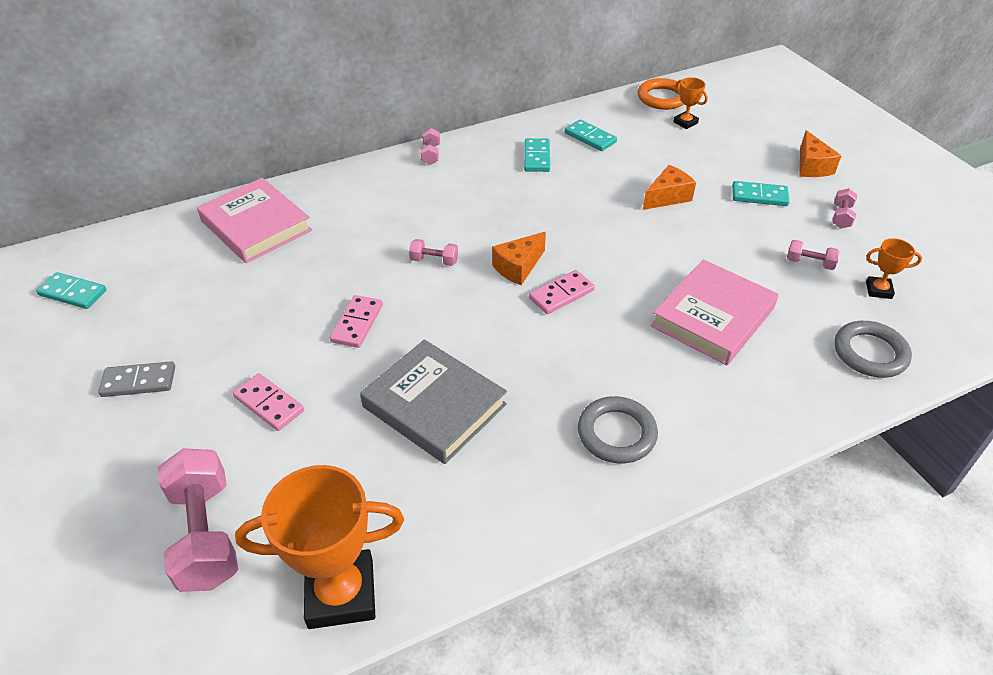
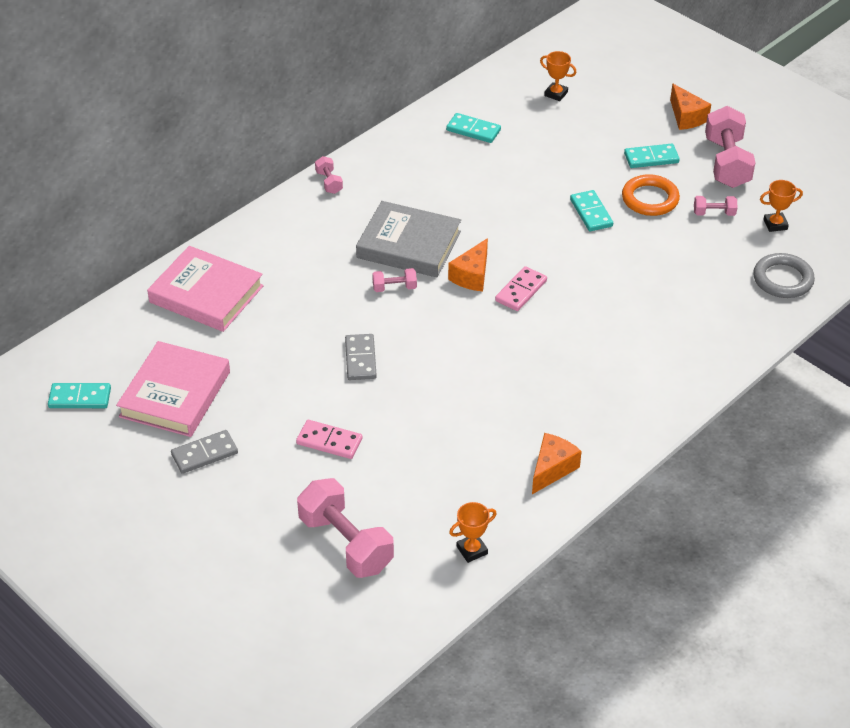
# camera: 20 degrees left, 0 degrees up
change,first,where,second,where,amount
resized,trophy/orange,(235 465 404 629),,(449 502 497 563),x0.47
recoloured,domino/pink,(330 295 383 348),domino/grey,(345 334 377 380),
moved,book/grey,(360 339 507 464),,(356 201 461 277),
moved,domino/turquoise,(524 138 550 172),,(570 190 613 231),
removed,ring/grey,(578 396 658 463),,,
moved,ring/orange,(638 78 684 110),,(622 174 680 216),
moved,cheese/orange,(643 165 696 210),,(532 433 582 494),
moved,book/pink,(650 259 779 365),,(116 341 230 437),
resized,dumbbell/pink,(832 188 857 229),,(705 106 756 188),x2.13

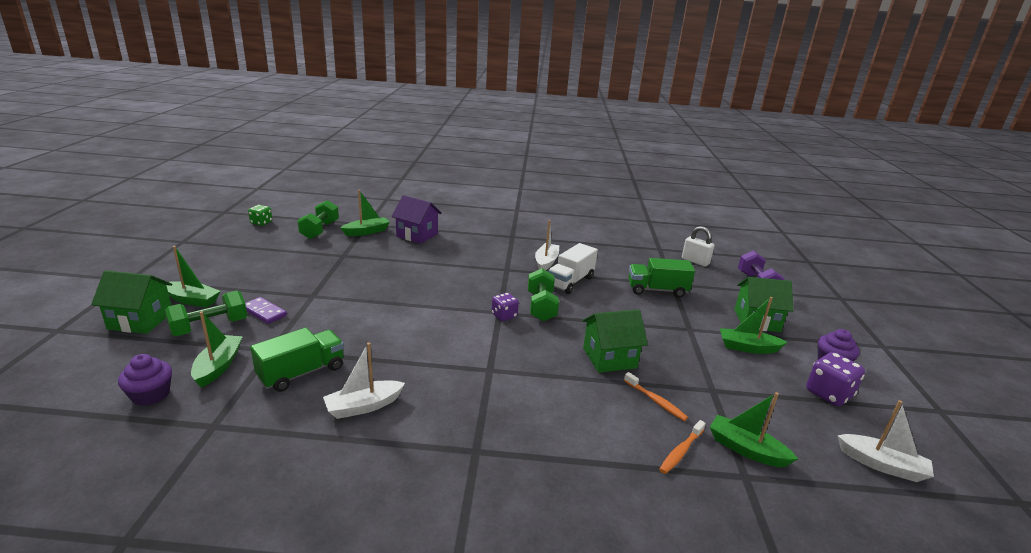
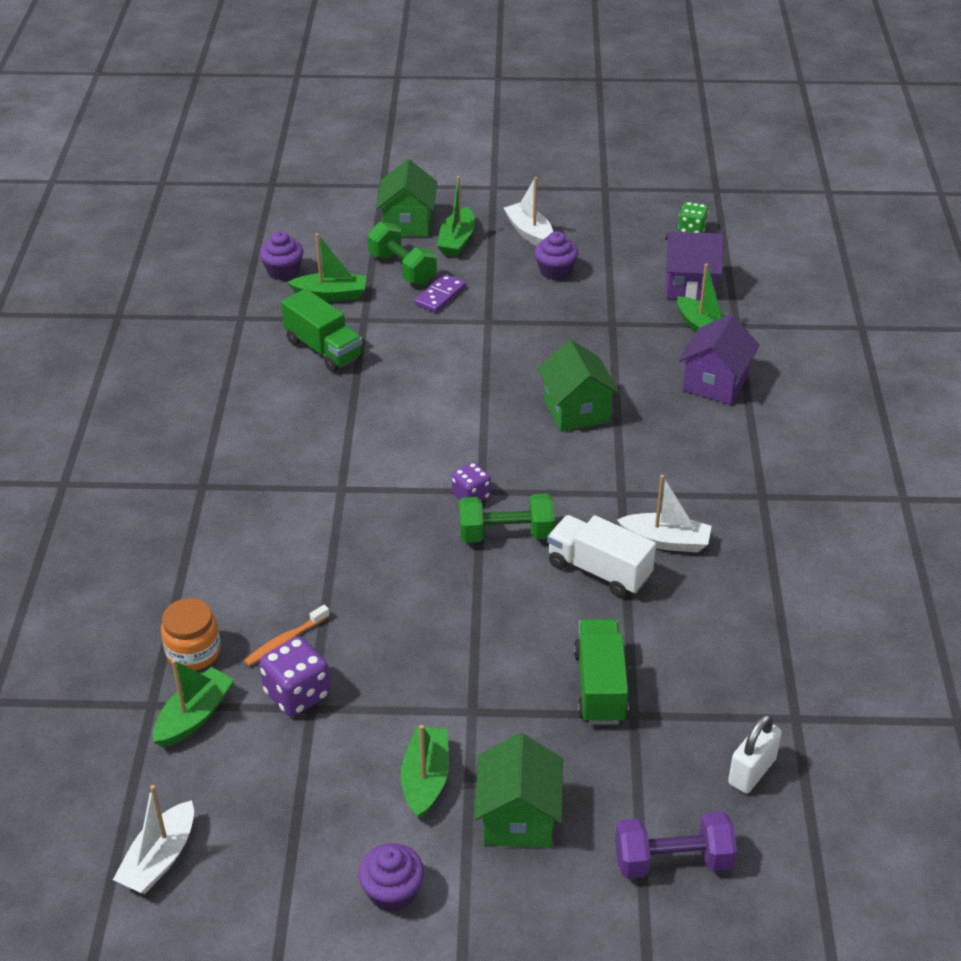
# camera: 90 degrees right, 15 degrees up
change,first,where,second,where,amount
replaced,dumbbell/green,(297 200 339 239),house/purple,(665 232 724 300),
moved,boat/white,(323 343 405 419),,(504 177 553 246),
moved,house/green,(582 310 648 373),,(538 340 620 432),
replaced,toothbrush/orange,(659 420 706 474),jar/orange,(161 598 221 670),
moved,dice/purple,(806 352 865 406),,(259 636 330 716),
added,,,cupcake/purple,(535 231 578 281),

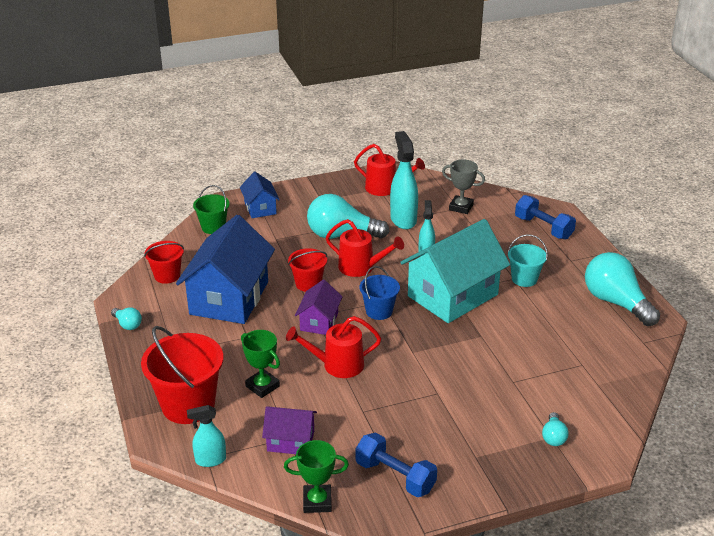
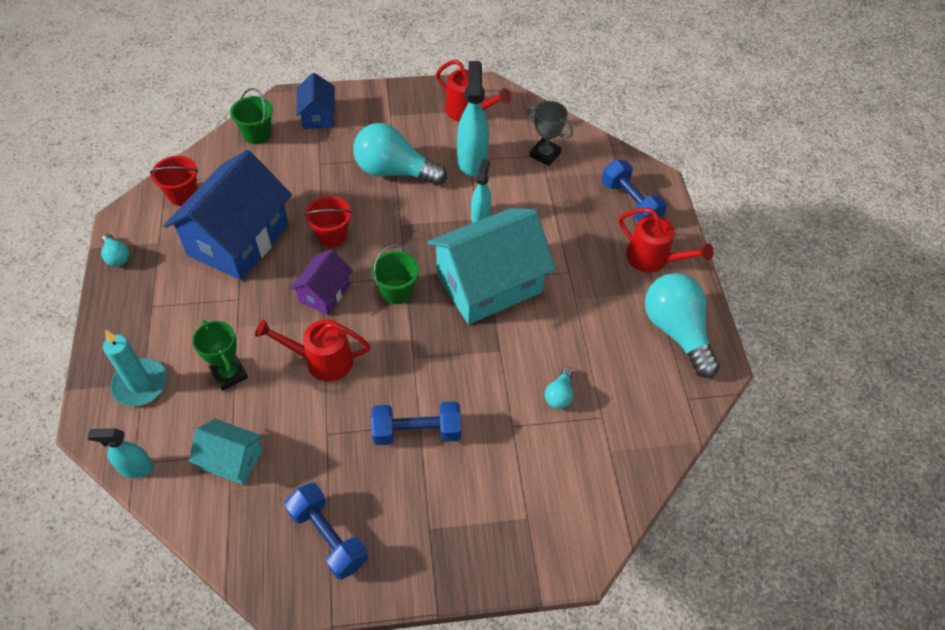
# camera: 10 degrees right, 20 degrees up
change,first,where,second,where,amount
replaced,bucket/red,(141 326 223 424),candle/turquoise,(103 330 167 406),
recoloured,house/purple,(262 406 317 454),house/turquoise,(189 419 263 485),
removed,trophy/green,(284 440 349 513),,,
moved,watering can/red,(326 219 404 277),,(619 208 713 273),
recoloured,bucket/blue,(359 266 400 320),bucket/green,(371 245 419 304),
removed,bucket/turquoise,(508 234 548 287),,,
moved,light bulb/turquoise,(542 412 568 446),,(545 367 573 409),
added,,,dumbbell/blue,(371 401 461 445),

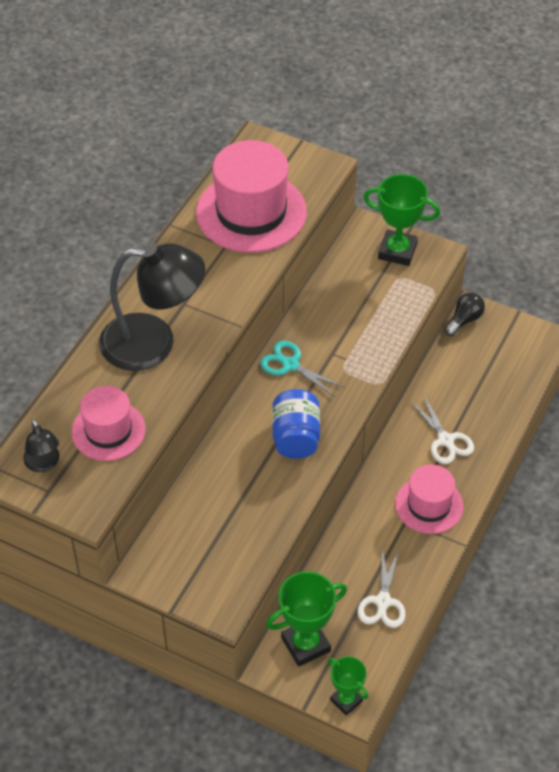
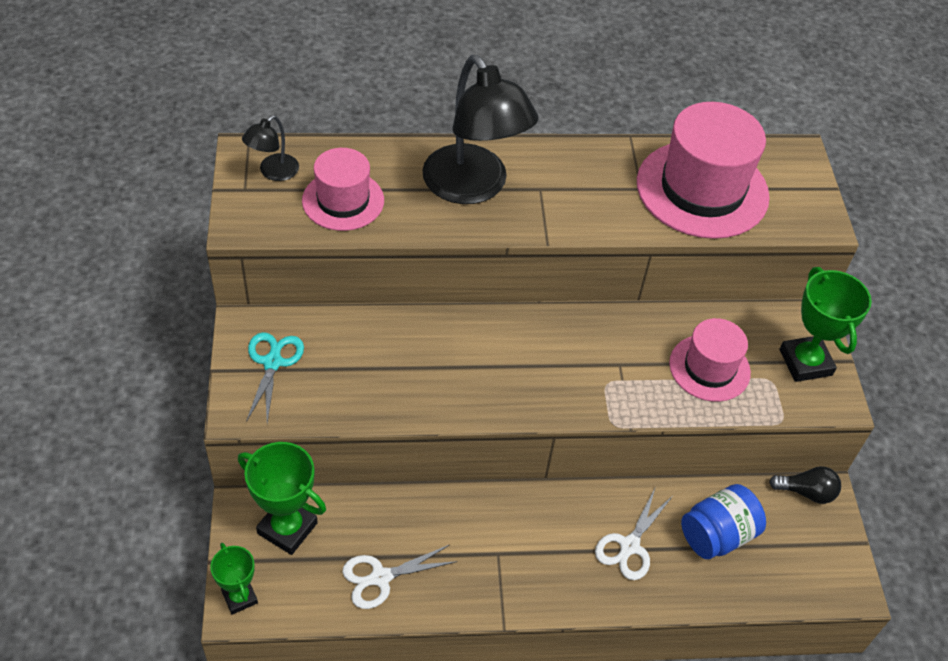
# camera: 55 degrees right, 0 degrees up
change,first,where,second,where,amount
moved,scissors/turquoise,(260 341 345 397),,(246 332 304 423),
moved,jar/blue,(272 389 320 459),,(681 484 766 559),
turned,trophy/green,(328 656 369 715),,(210 543 258 615),45 degrees counterclockwise
moved,hat/pink,(395 465 464 534),,(669 318 751 402),

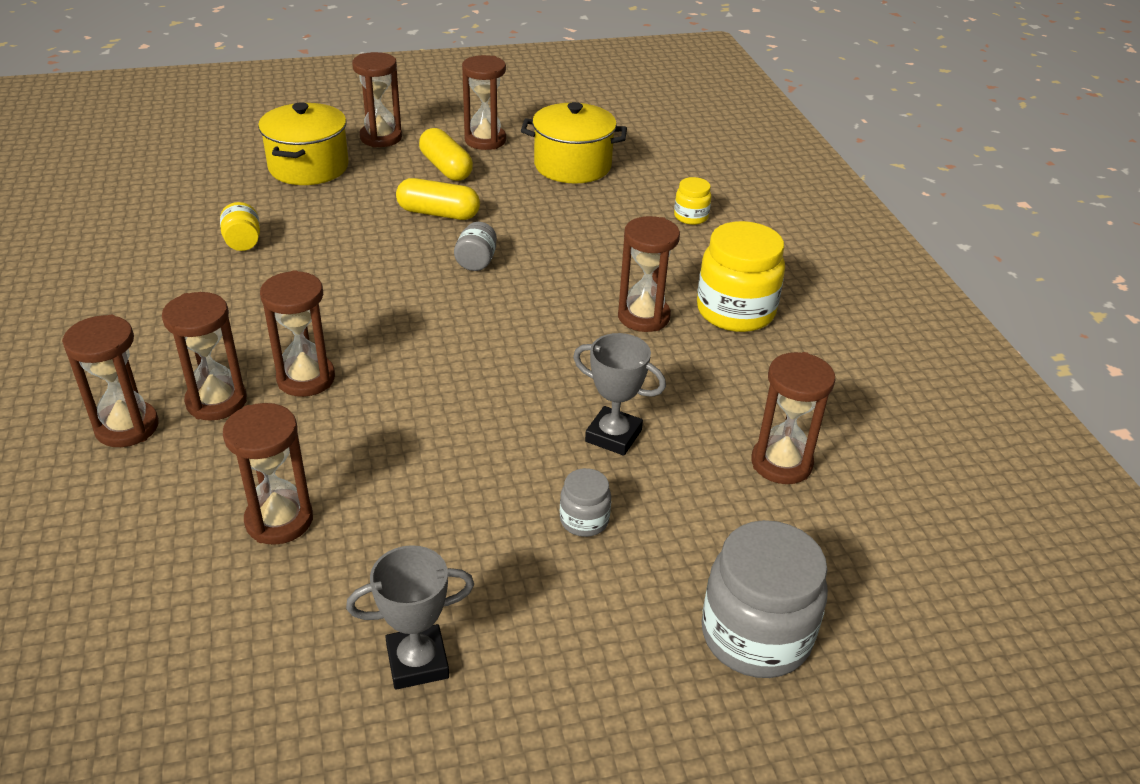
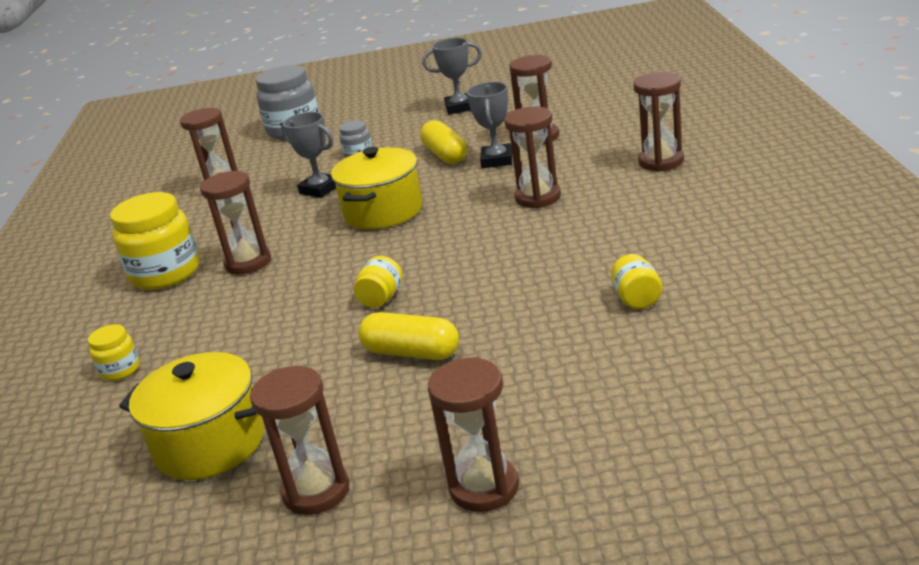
# camera: 165 degrees left, 10 degrees down
change,first,where,second,where,amount
removed,hourglass/brown,(162 292 247 421),,,
moved,pot/yellow,(258 102 349 185),,(331 147 423 229),
moved,capsule/yellow,(419 128 473 181),,(420 120 467 164),
recoloured,jar/grey,(454 222 497 271),jar/yellow,(354 256 402 308),
added,,,trophy/grey,(467 82 512 168),

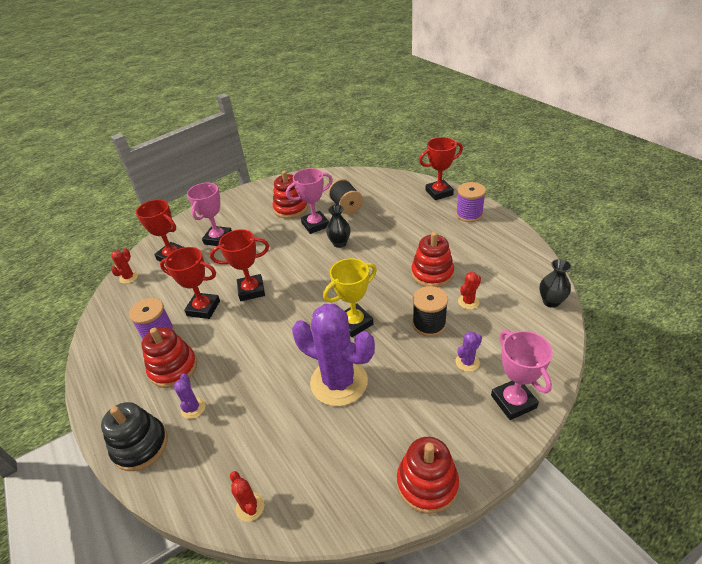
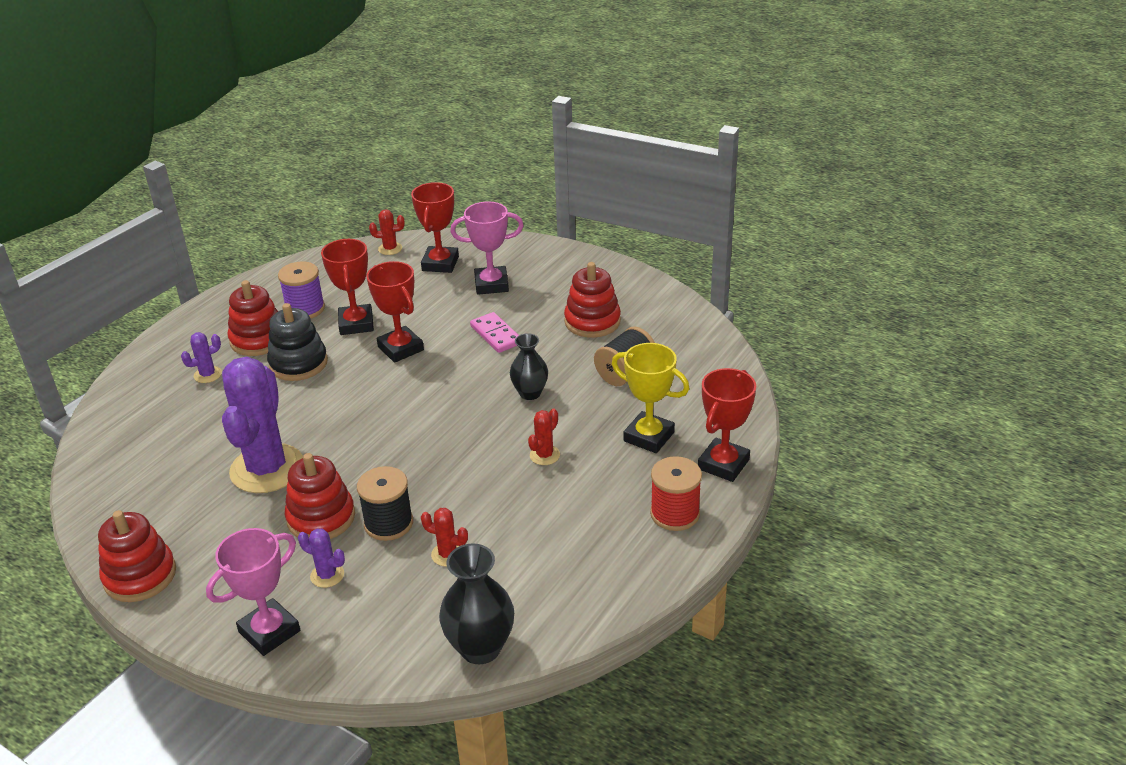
# camera: 65 degrees right, 5 degrees down
change,first,where,second,where,amount
moved,stacking toy/black,(101 402 168 471),,(267 303 328 381),
moved,cactus/red,(230 471 264 522),,(528 409 560 465),
removed,trophy/pink,(286 168 333 234),,,
moved,trophy/yellow,(323 258 377 337),,(612 343 689 453),
moved,stacking toy/red,(411 232 454 287),,(285 453 355 539),
turned,trophy/red,(419 137 463 200),,(698 368 756 482),75 degrees clockwise
recoloured,spool/purple,(456 182 486 222),spool/red,(650 456 702 531),
resized,vase/black,(539 259 572 308),,(439 543 514 664),x1.51
added,,,domino/pink,(470 312 519 353),

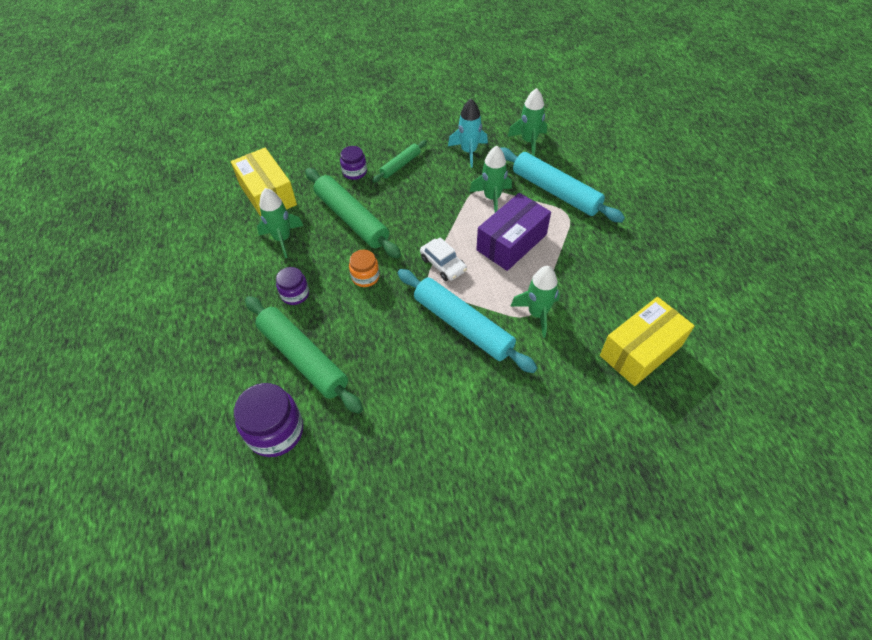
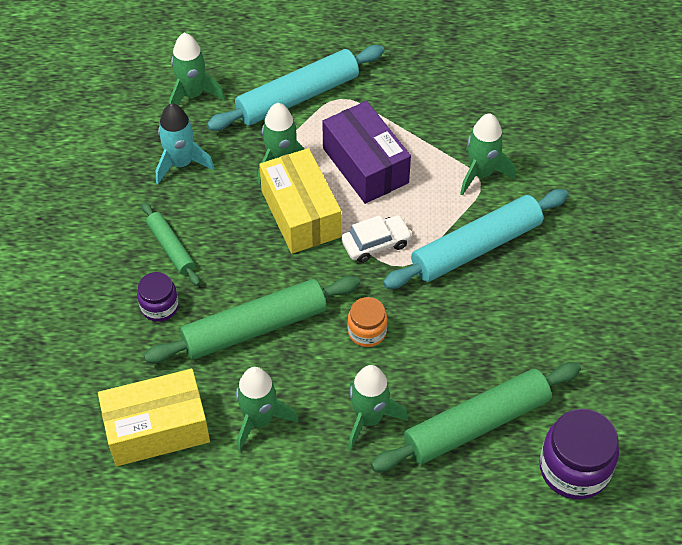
# camera: 75 degrees left, 0 degrees up
change,first,where,second,where,amount
replaced,jar/purple,(276 267 309 305),rocket/green,(348 365 408 449),
moved,box/yellow,(600 297 695 386),,(259 148 341 254),

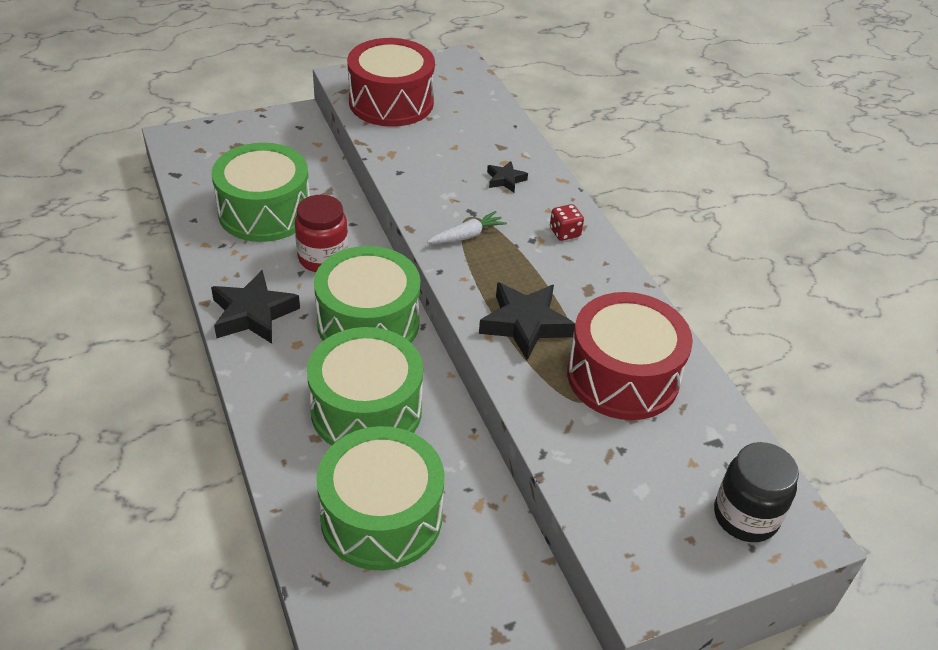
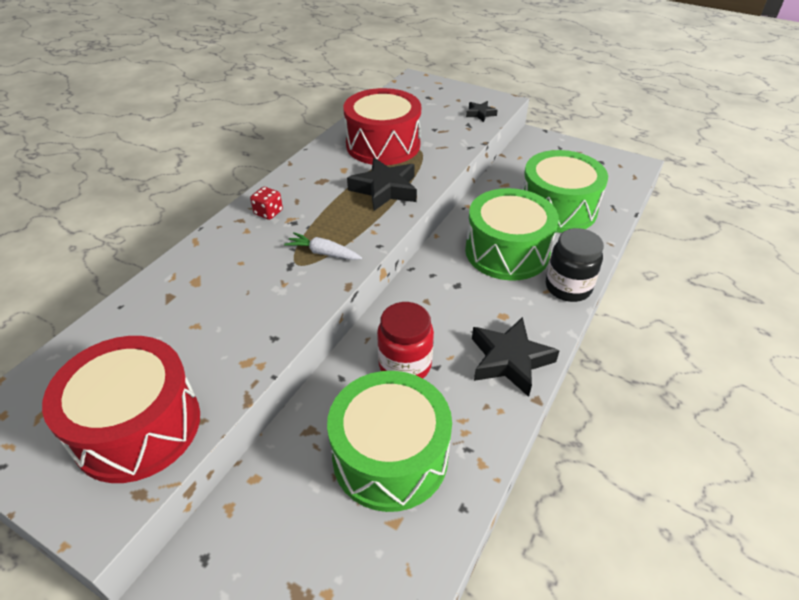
# camera: 125 degrees left, 0 degrees up
change,first,where,second,where,amount
removed,drum/green,(314 246 420 343),,,
moved,star/black,(487 161 528 192),,(466 101 498 122),
moved,jar/black,(714 442 799 542),,(546 228 604 302),

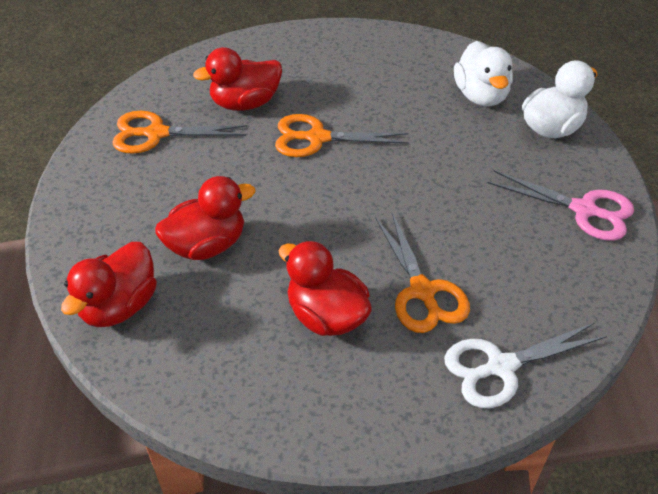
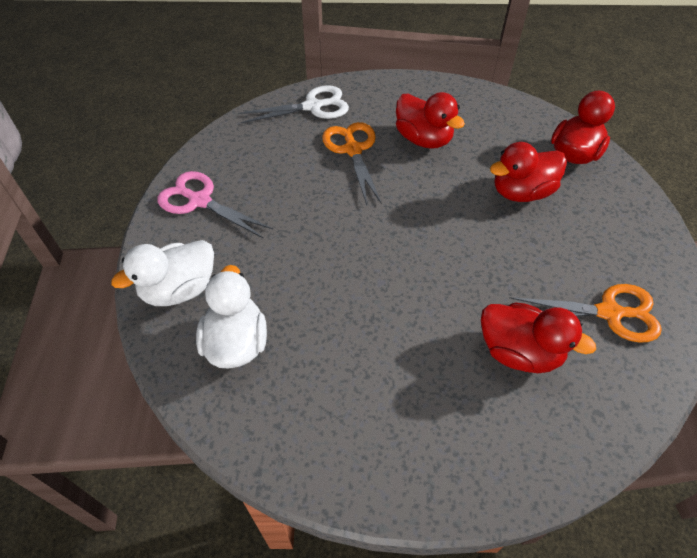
# camera: 175 degrees left, 5 degrees up
change,first,where,second,where,amount
turned,duck/red,(193 47 282 111),,(481 302 596 373),45 degrees clockwise
removed,scissors/orange,(275 114 409 157),,,

